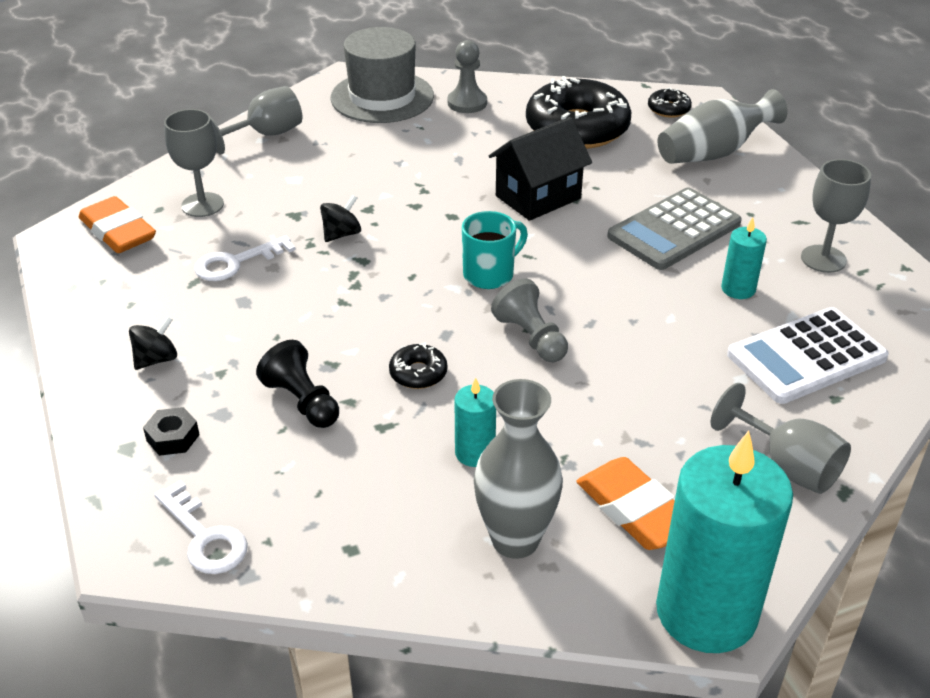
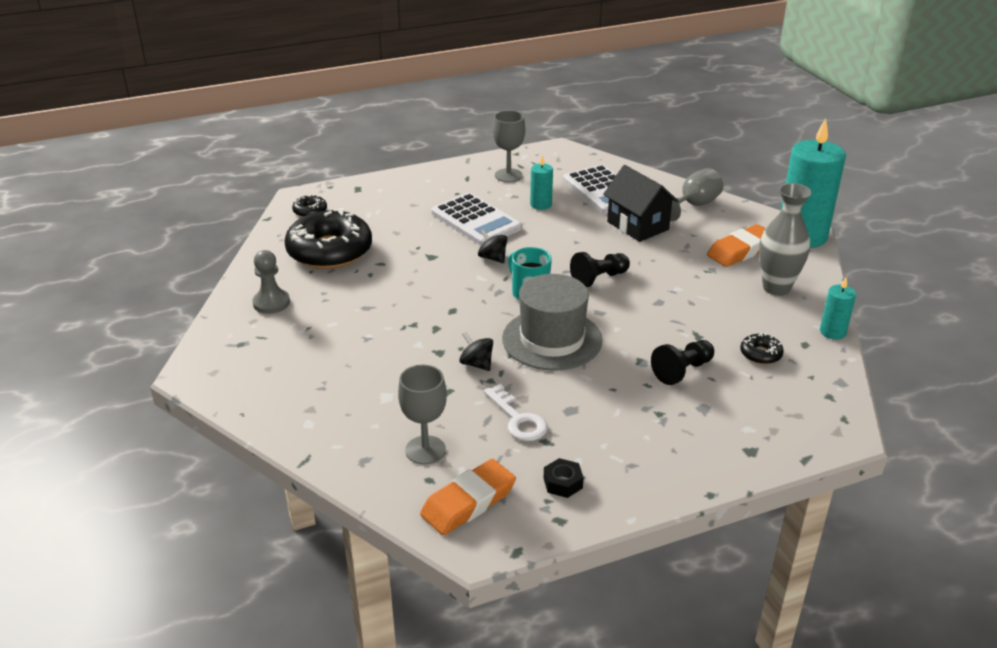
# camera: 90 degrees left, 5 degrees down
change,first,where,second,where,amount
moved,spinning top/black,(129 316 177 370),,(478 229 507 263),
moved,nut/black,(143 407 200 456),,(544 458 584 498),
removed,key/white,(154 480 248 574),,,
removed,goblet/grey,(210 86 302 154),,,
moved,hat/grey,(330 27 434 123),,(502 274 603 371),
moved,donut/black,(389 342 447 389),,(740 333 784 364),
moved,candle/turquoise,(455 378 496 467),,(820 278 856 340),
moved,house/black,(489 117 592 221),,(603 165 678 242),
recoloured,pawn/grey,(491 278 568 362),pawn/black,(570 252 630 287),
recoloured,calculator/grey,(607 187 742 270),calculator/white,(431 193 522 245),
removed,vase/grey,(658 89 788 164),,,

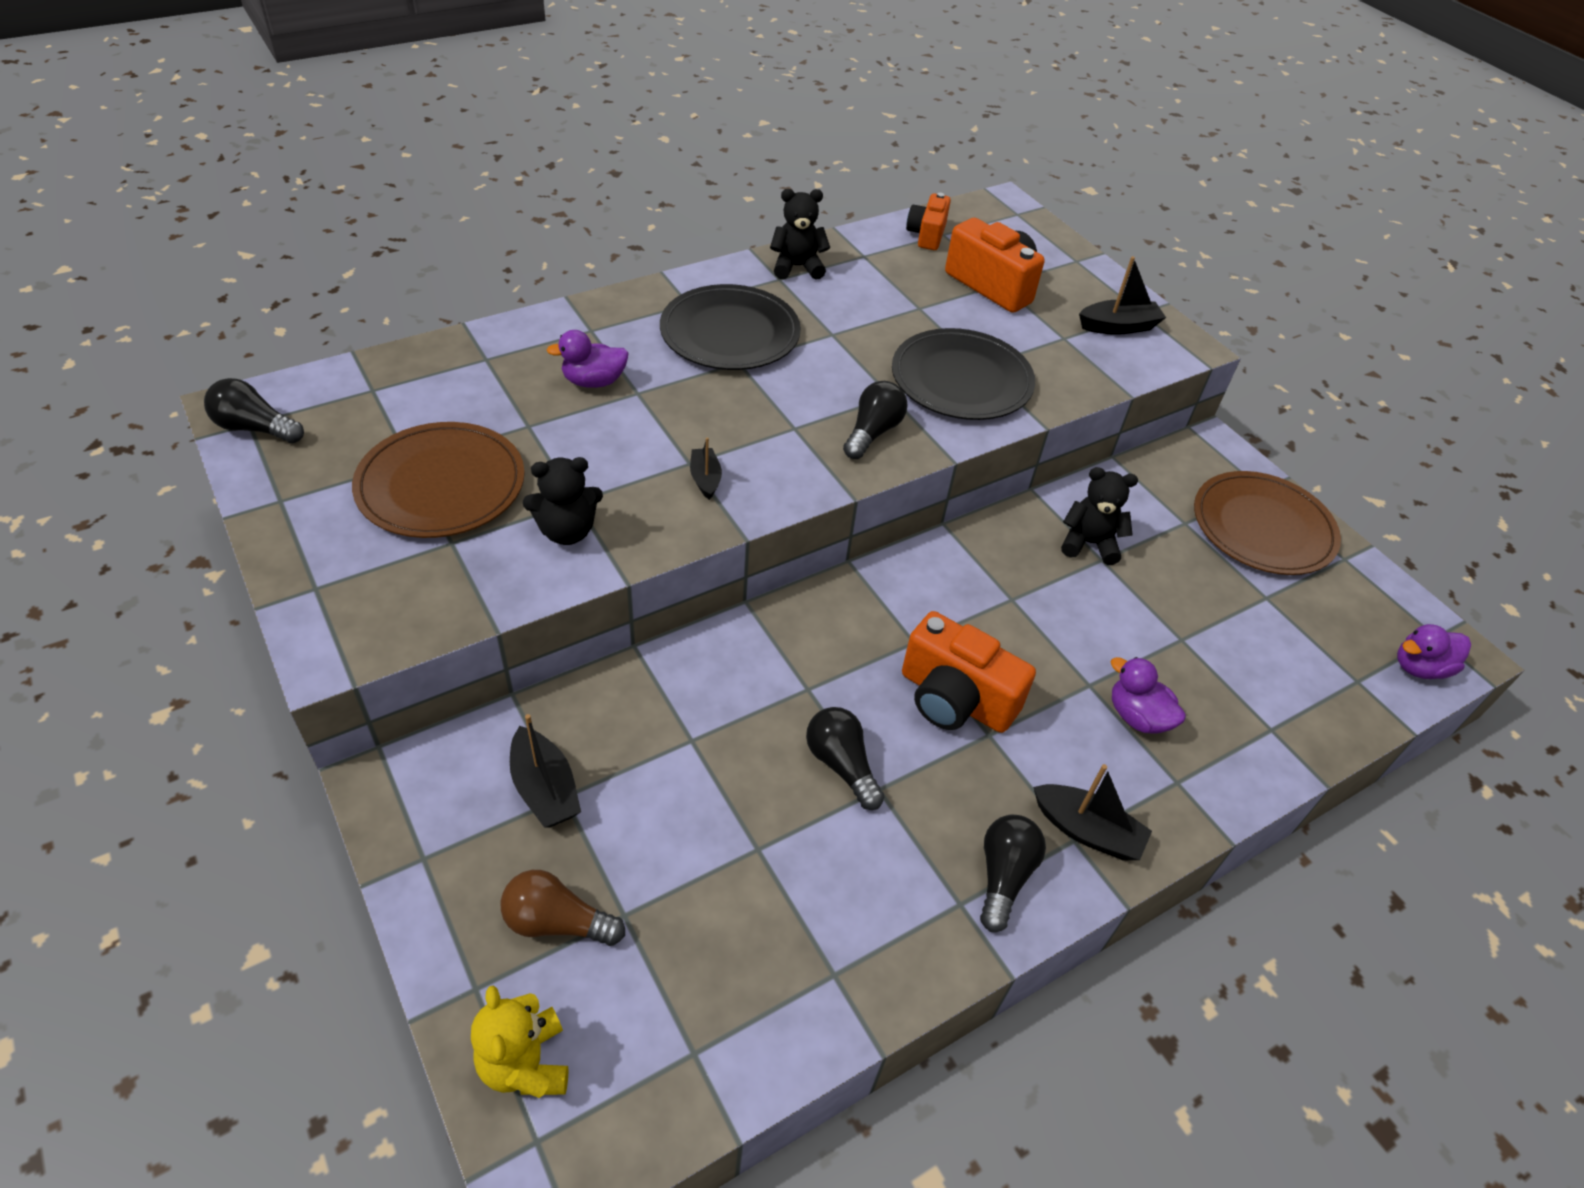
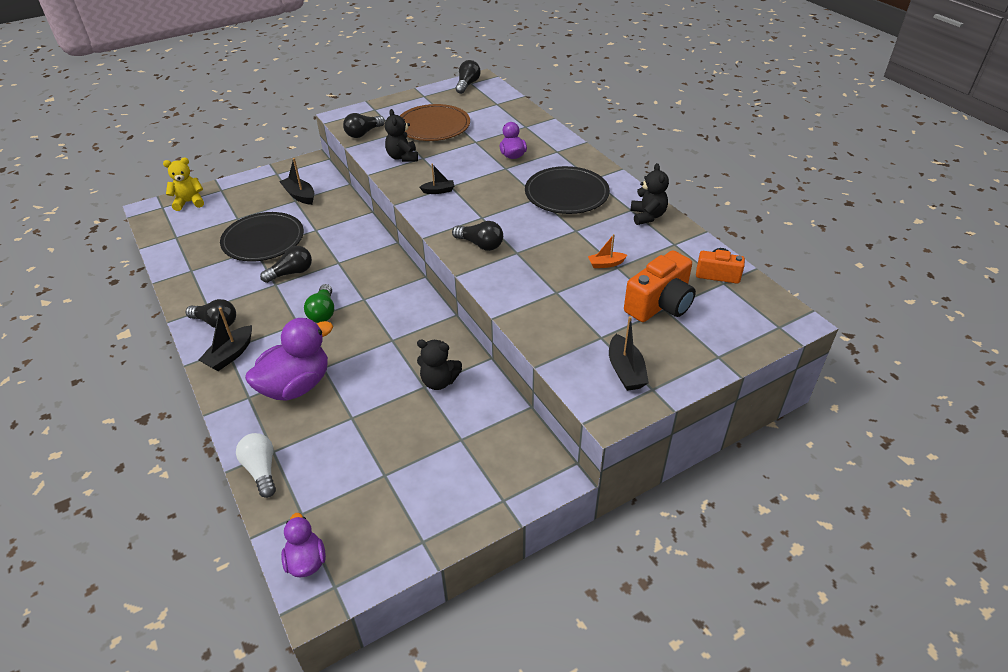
# camera: 95 degrees right, 5 degrees down
change,first,where,second,where,amount
removed,light bulb/brown,(501 870 625 946),,,
turned,boat/black,(510 714 581 828),,(279 158 314 205),75 degrees clockwise
moved,plate/black,(892 328 1035 420),,(220 212 304 262),
replaced,camera/orange,(902 611 1036 733),light bulb/green,(304 284 334 323),
turned,teddy bear/black,(1061 467 1138 565),,(417 340 462 390),90 degrees clockwise
resized,duck/purple,(1111 657 1186 734),,(245 318 333 401),x1.82
removed,plate/brown,(1194 471 1341 575),,,
added,,,light bulb/white,(236 433 276 498),
added,,,light bulb/black,(343 113 385 138),
added,,,boat/orange,(588 234 627 268),

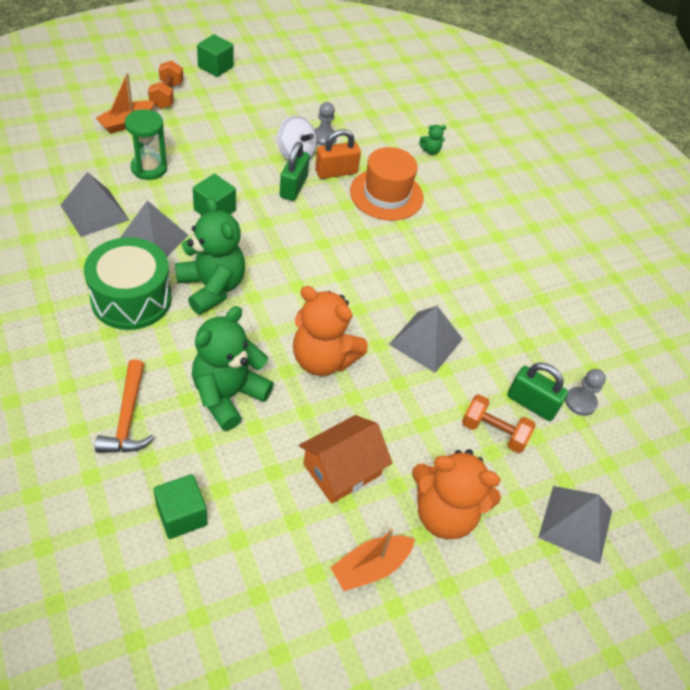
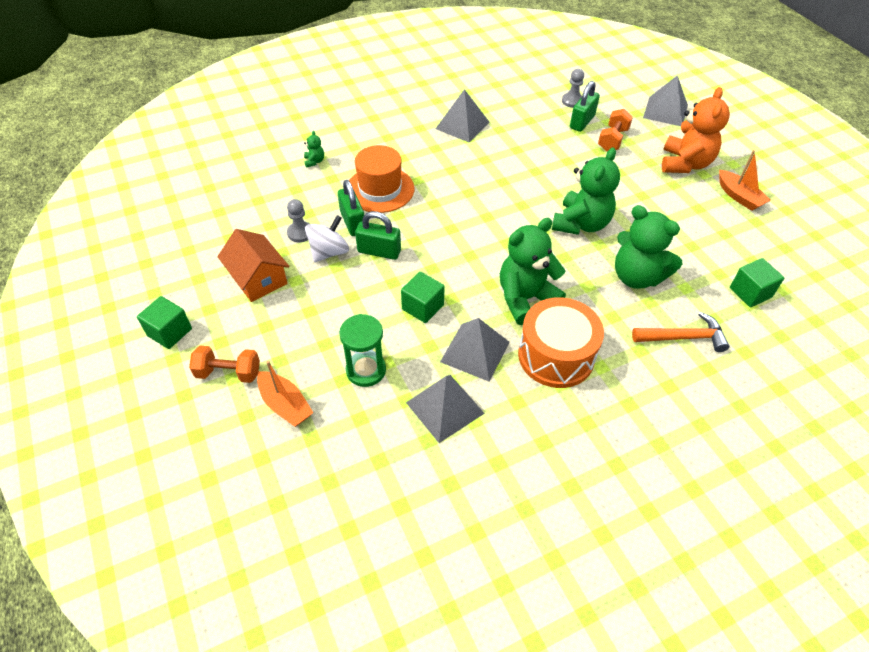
# camera: 85 degrees left, 0 degrees up
change,first,where,second,where,amount
recoloured,drum/green,(84 237 172 330),drum/orange,(518 297 604 388),
recoloured,teddy bear/orange,(293 286 368 376),teddy bear/green,(552 148 620 235),
moved,house/orange,(299 415 393 504),,(218 229 289 302),
recoloured,padlock/orange,(315 129 361 179),padlock/green,(338 180 364 236),
moved,pyramid/grey,(389 306 463 373),,(436 89 489 143),

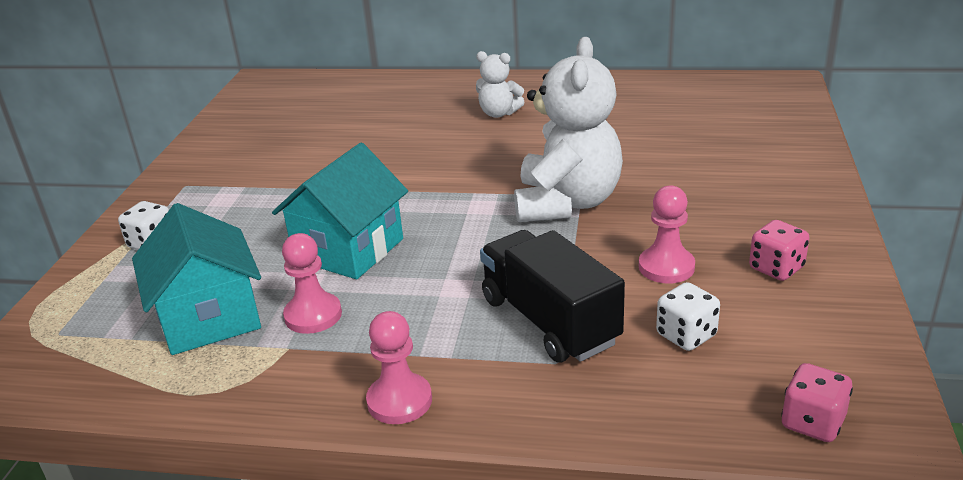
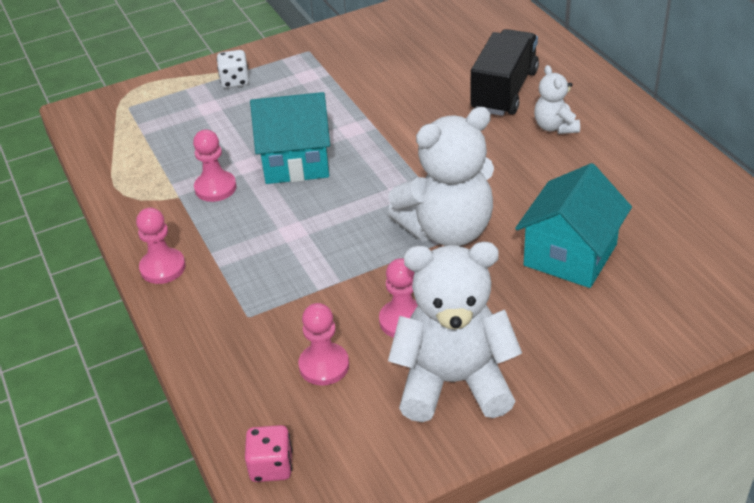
# camera: 55 degrees right, 10 degrees up
change,first,where,second,where,amount
moved,house/turquoise,(132 203 261 355),,(515 163 632 288),
moved,truck/black,(480 230 625 362),,(471 29 539 116),
replaced,dice/white,(656 282 720 351),pawn/pink,(298 303 349 385),
replaced,dice/pink,(749 220 809 281),teddy bear/white,(388 242 522 422),

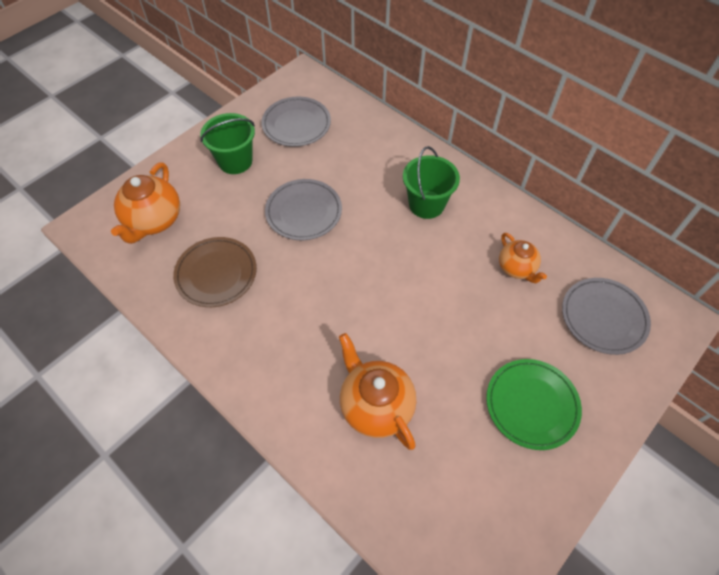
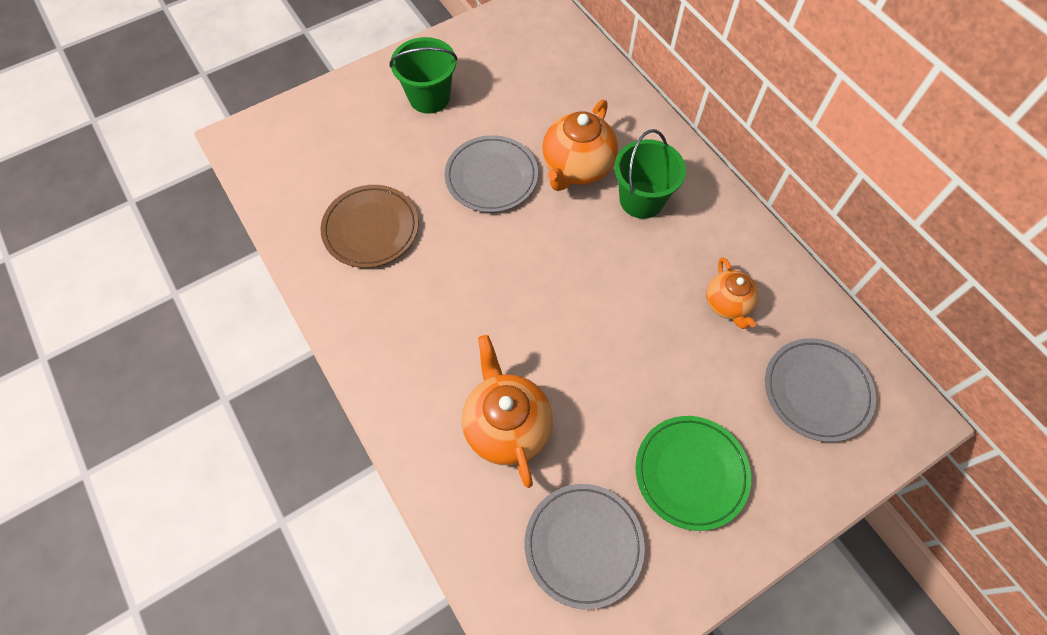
# camera: 15 degrees right, 5 degrees up
change,first,where,second,where,amount
moved,teapot/orange,(111 162 180 244),,(542 99 618 191),
moved,plate/grey,(262 97 331 147),,(524 484 645 609),

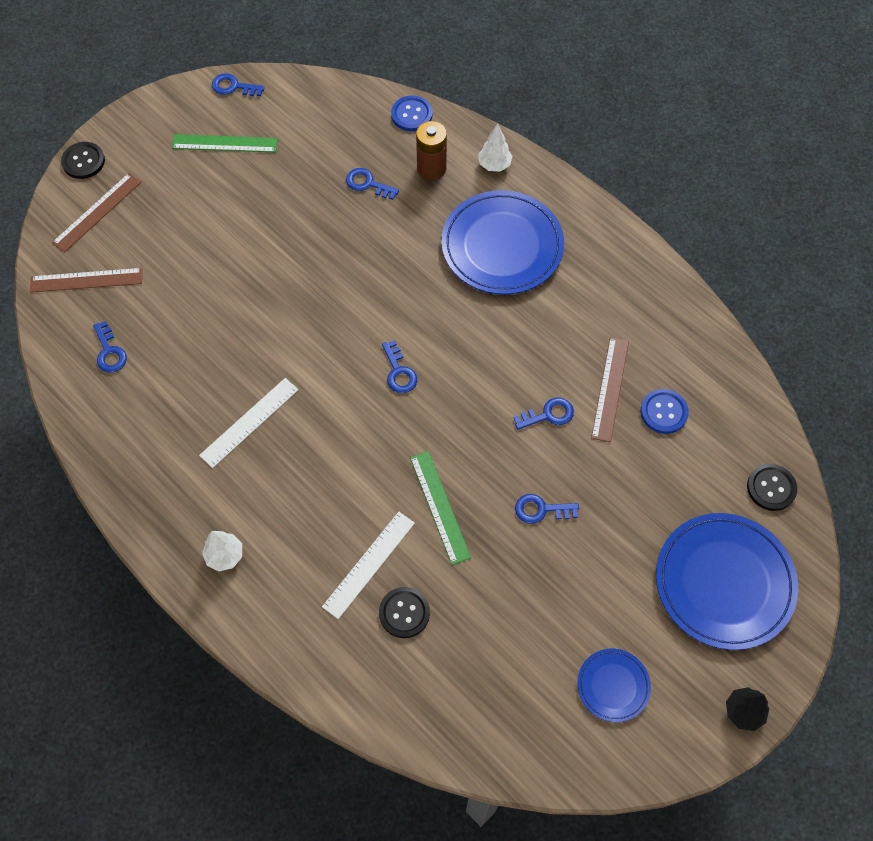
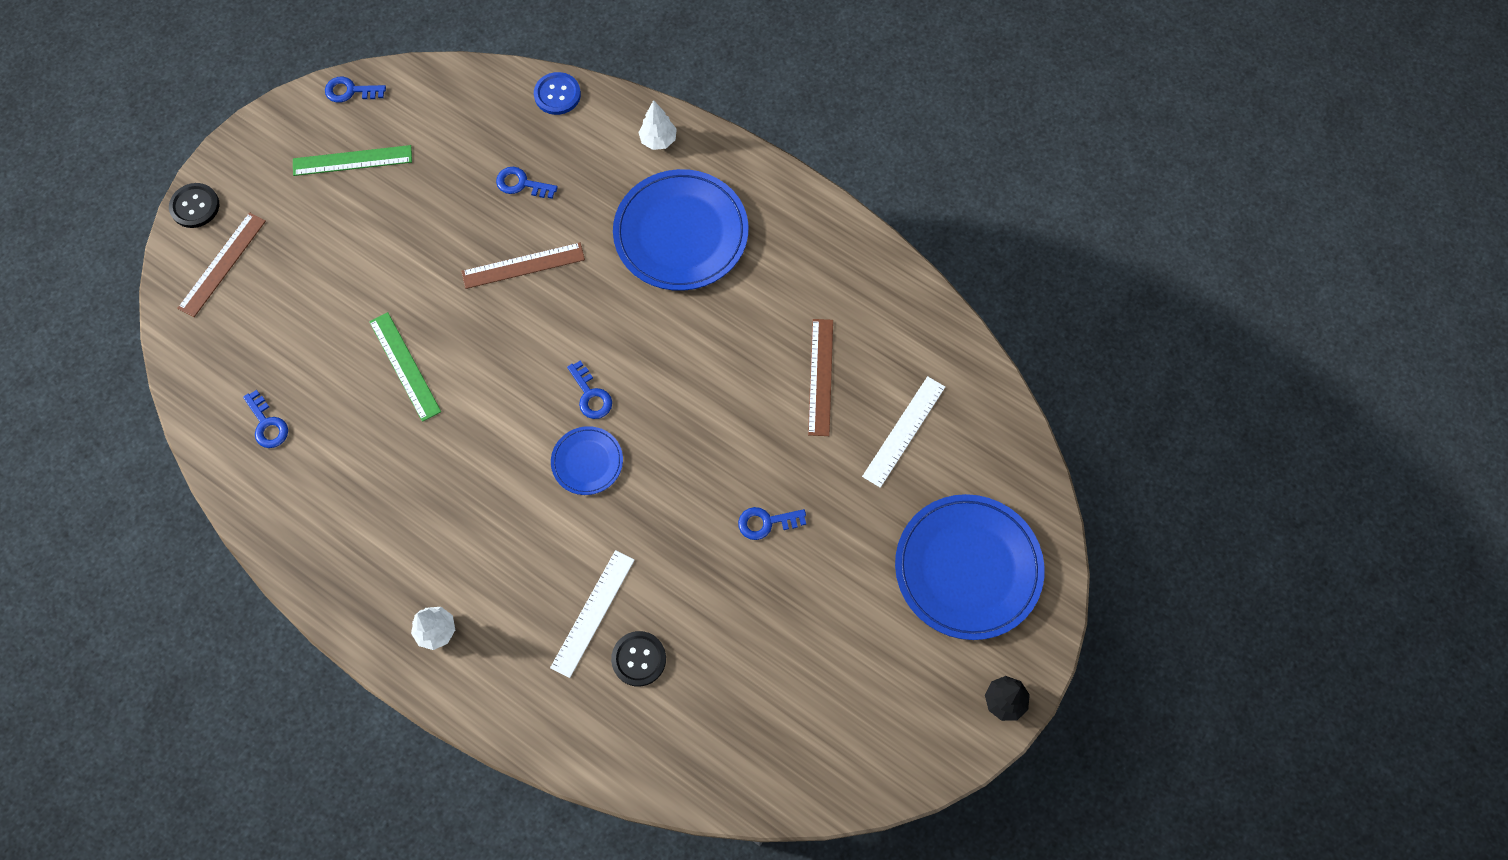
# camera: 10 degrees left, 5 degrees up
change,first,where,second,where,amount
moved,ruler/brown,(30 268 142 293),,(461 242 585 289),
moved,ruler/white,(199 378 299 468),,(862 376 945 488),
moved,ruler/green,(410 451 471 565),,(369 312 441 422),
removed,battery/brown,(416 121 447 180),,,
removed,key/blue,(514 398 574 430),,,
moved,plate/blue,(577 649 651 722),,(551 426 623 495),
removed,button/blue,(641 389 689 434),,,
removed,button/black,(747 464 797 511),,,

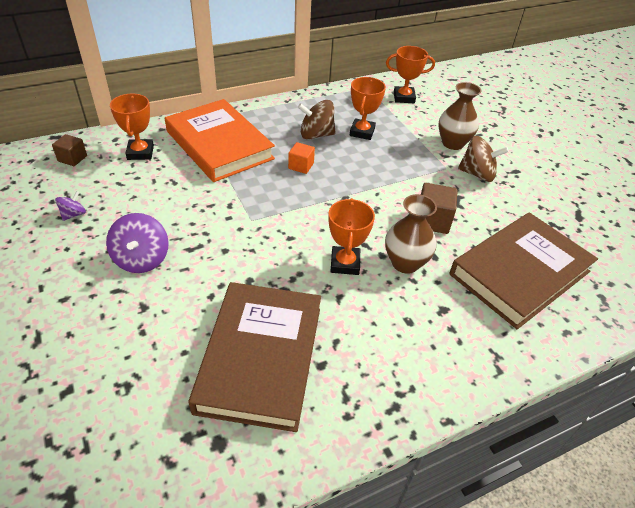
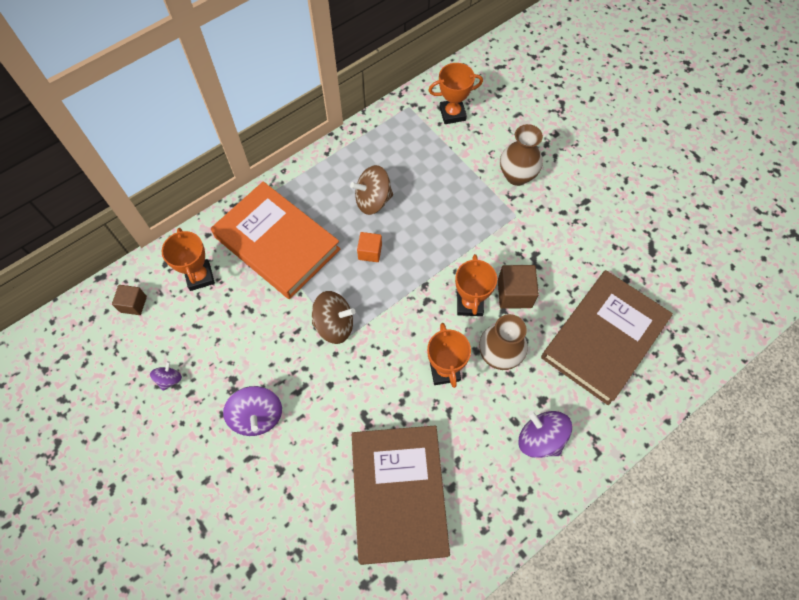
# camera: 10 degrees left, 20 degrees up
change,first,where,second,where,amount
moved,trophy/orange,(350 77 386 140),,(455 254 497 316),
moved,spinning top/brown,(458 136 509 182),,(312 291 355 344),
added,,,spinning top/purple,(519 411 572 458),

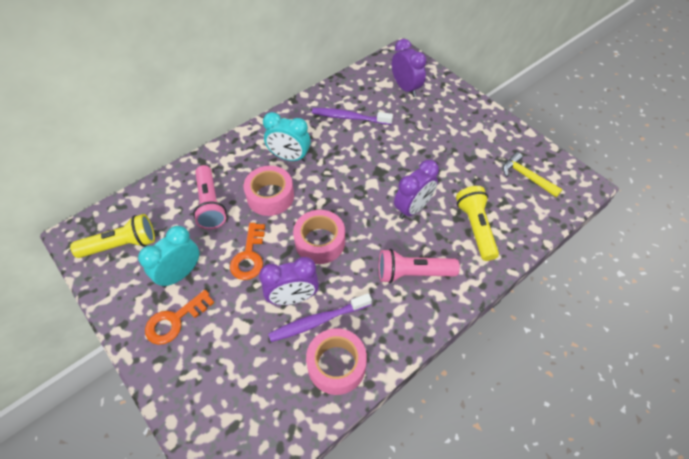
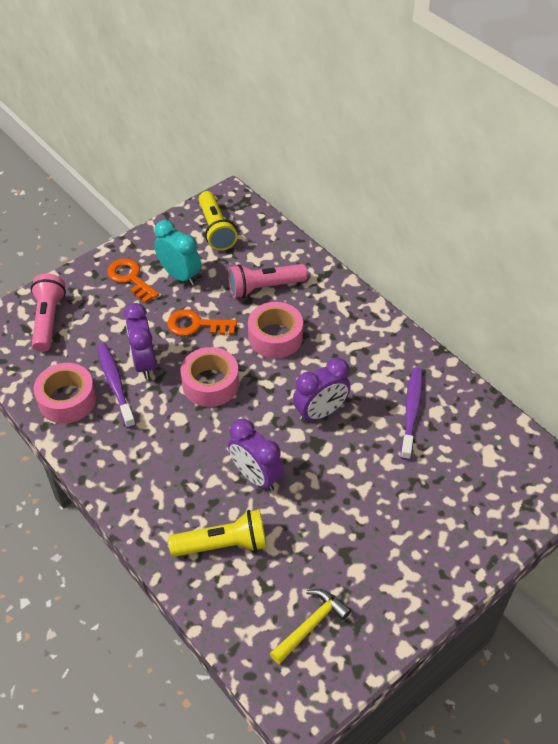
# camera: 90 degrees right, 5 degrees down
change,first,where,second,where,amount
removed,clock/turquoise,(263 112 311 162),,,
moved,flashlight/pink,(379 249 460 283),,(31 273 66 352),
moved,clock/purple,(392 39 426 97),,(293 358 350 423),

